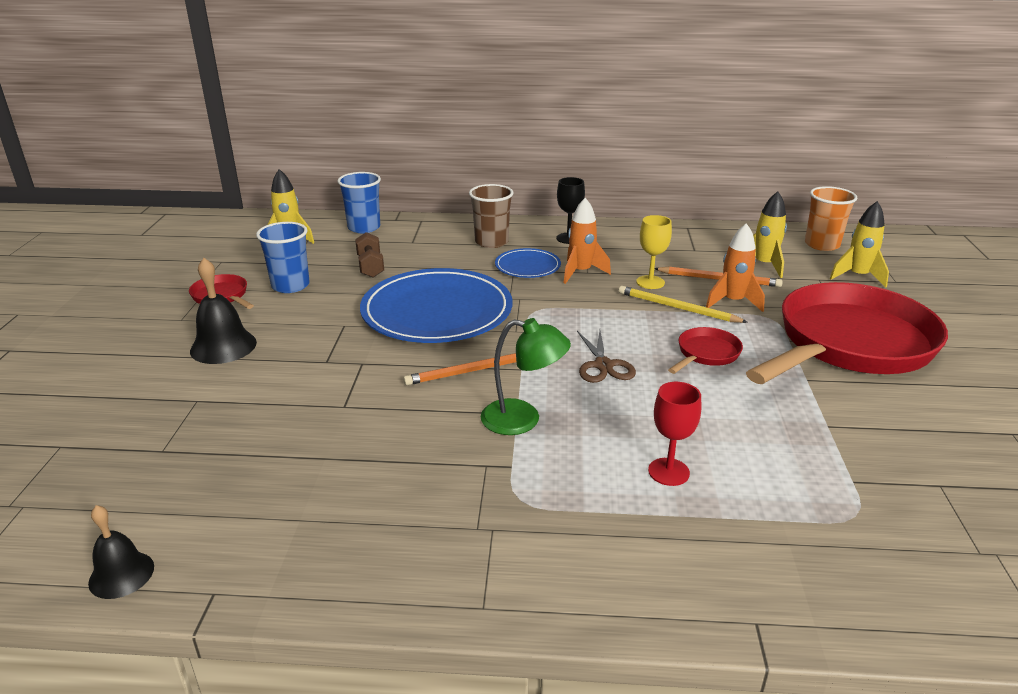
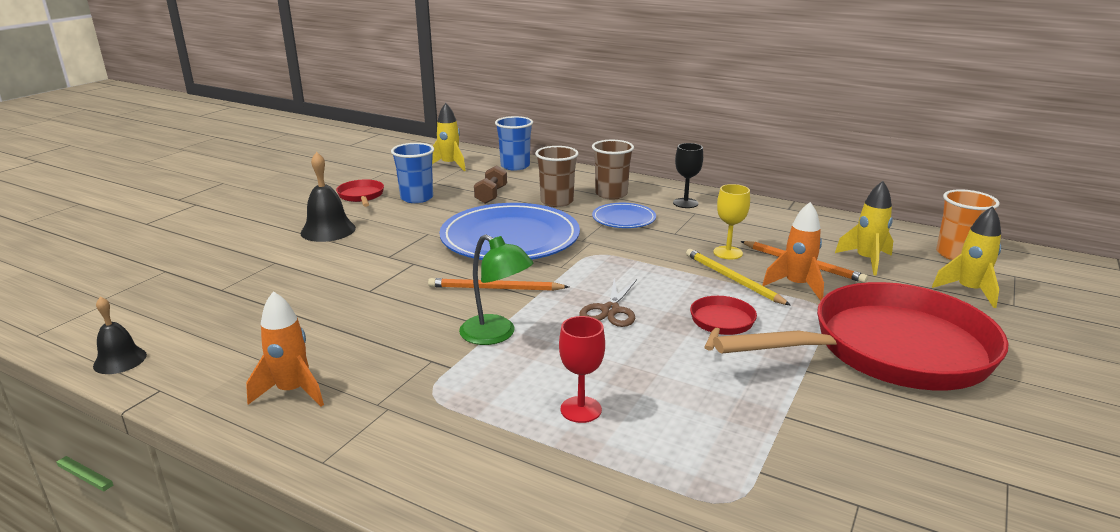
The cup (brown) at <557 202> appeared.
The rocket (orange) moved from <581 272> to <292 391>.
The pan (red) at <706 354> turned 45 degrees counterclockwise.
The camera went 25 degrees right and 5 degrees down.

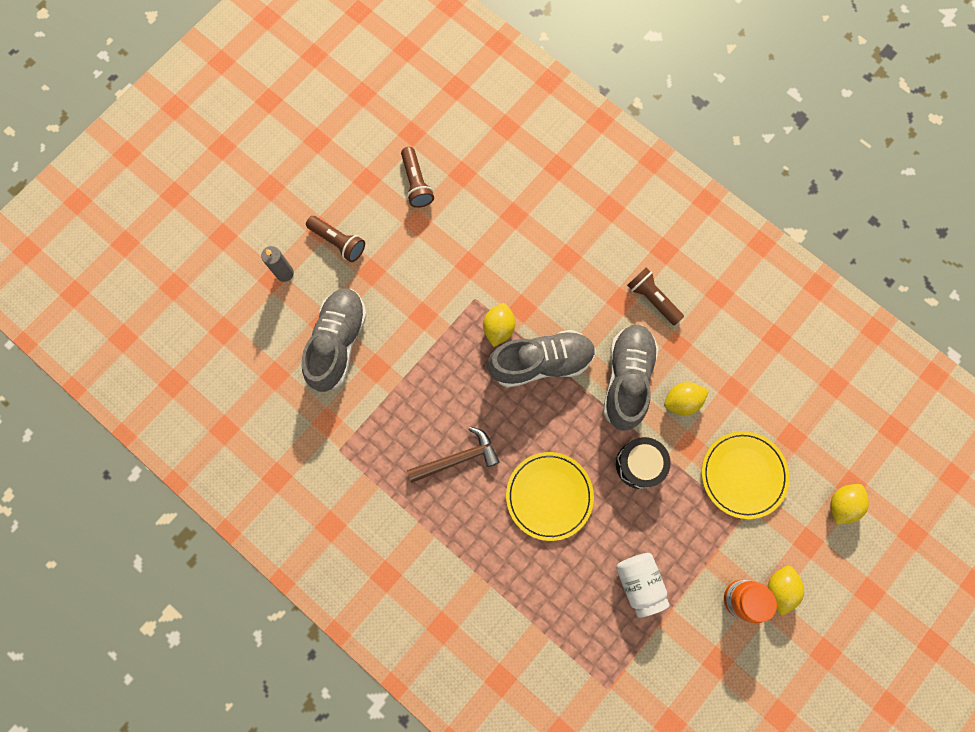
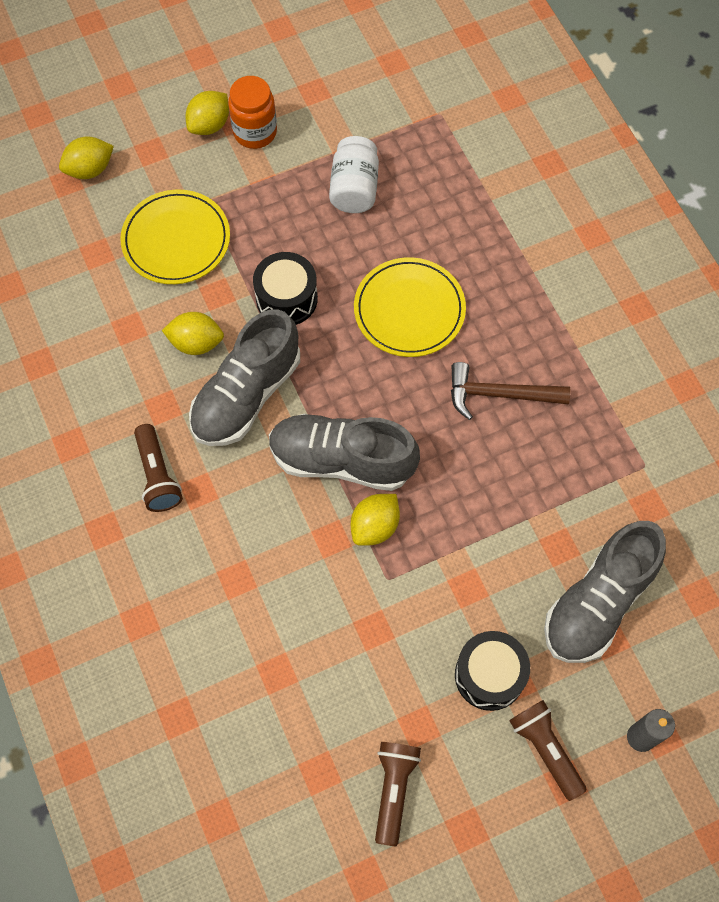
The drum (black) at <489 675> appeared.
The camera went 155 degrees left and 10 degrees down.

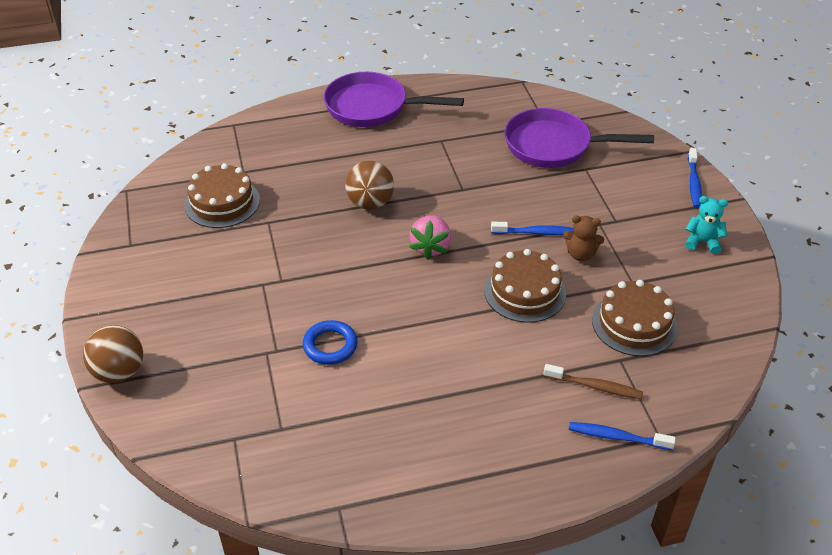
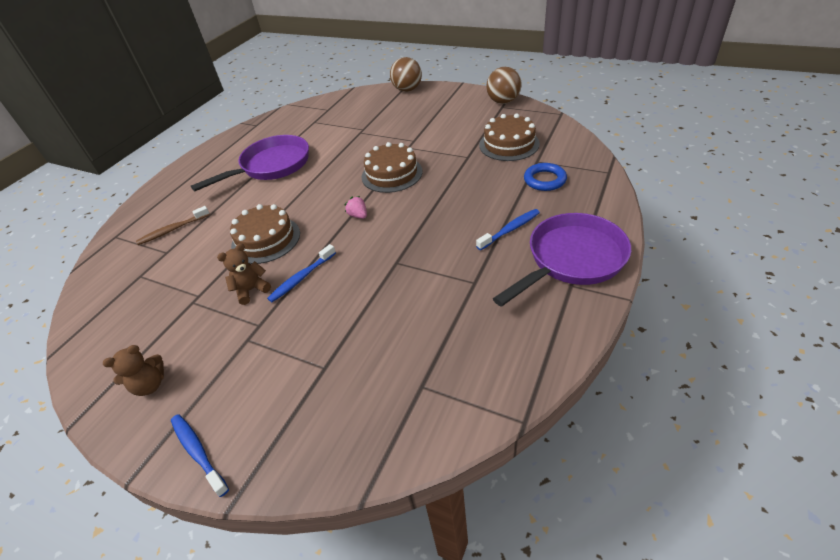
The ring (blue) moved from <330 345> to <544 180>.
The ball (brown) moved from <370 203> to <503 102>.
The pan (purple) moved from <554 146> to <272 166>.
The toothbrush (blue) moved from <617 437> to <510 230>.
The cake (brown) moved from <634 323> to <392 174>.
The teddy bear (turquoise) at <702 242> became the teddy bear (brown) at <150 385>.
The strawberry (pink) at <431 247> changed to 0.58 times the size.
The camera went 135 degrees right and 0 degrees up.

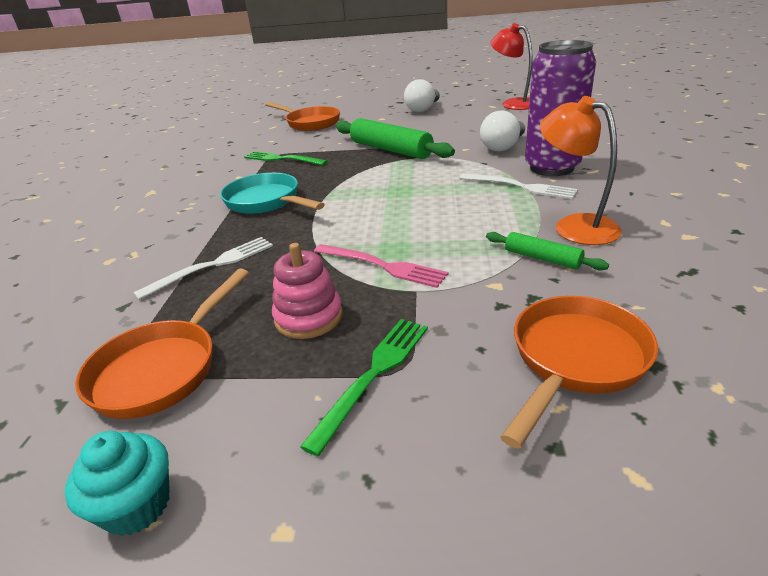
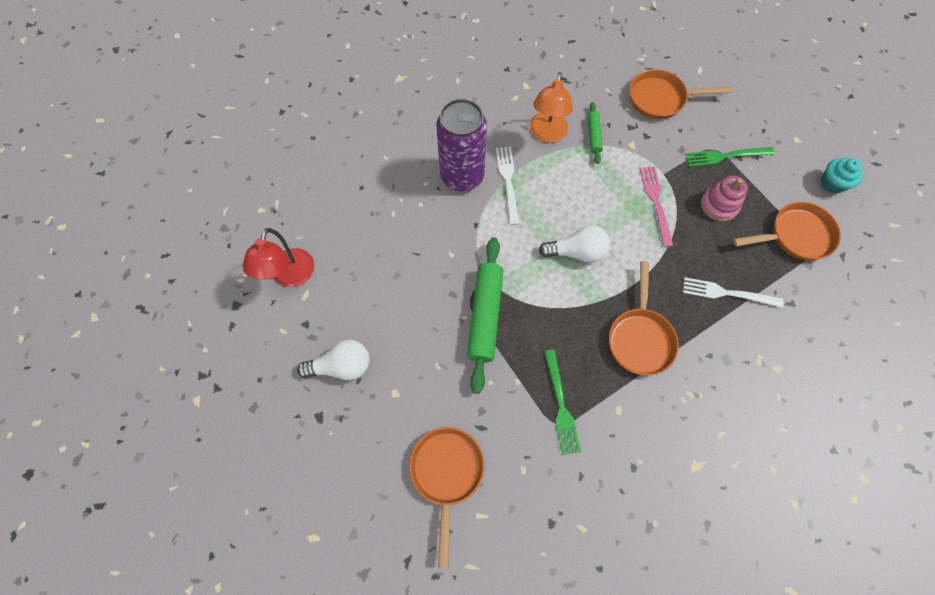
The light bulb (white) moved from <503 146> to <577 252>.
The pan (turquoise) at <266 201> became the pan (orange) at <640 338>.
The camera went 130 degrees left and 35 degrees up.

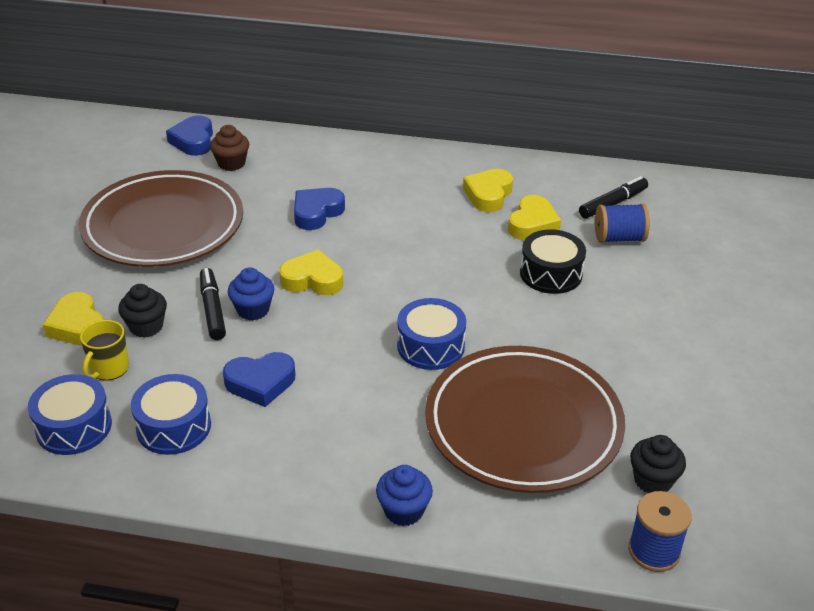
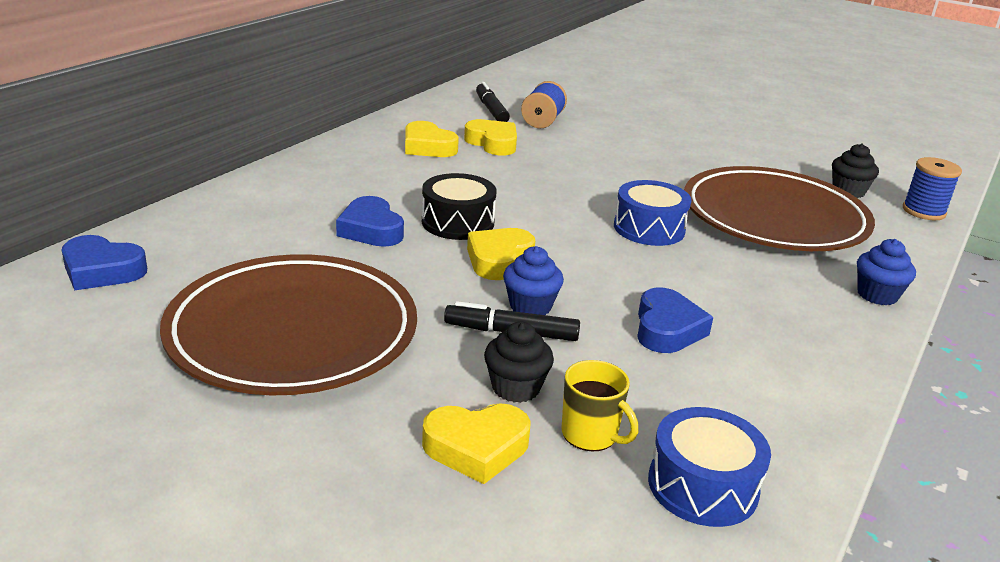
The drum (blue) at <174 426> disappeared.
The cupcake (brown) at <231 163> disappeared.
The drum (black) moved from <551 273> to <457 222>.
The camera went 70 degrees left and 10 degrees down.

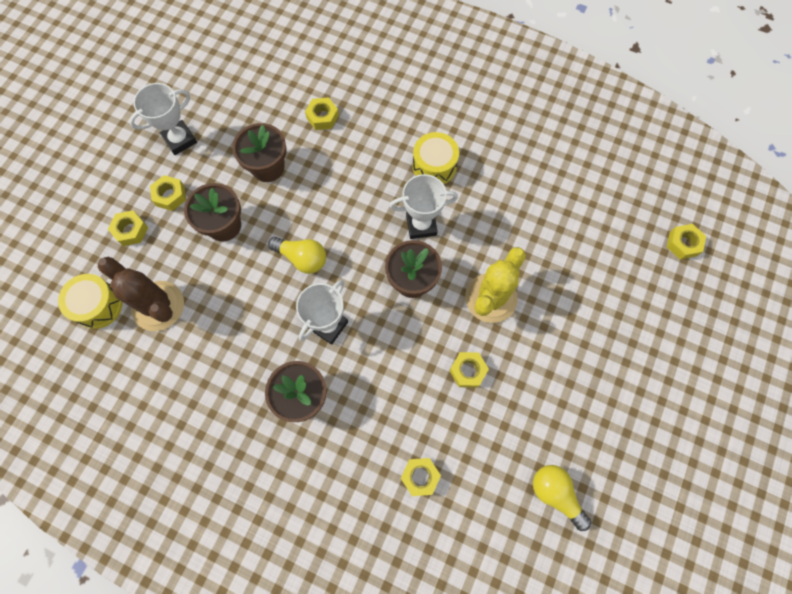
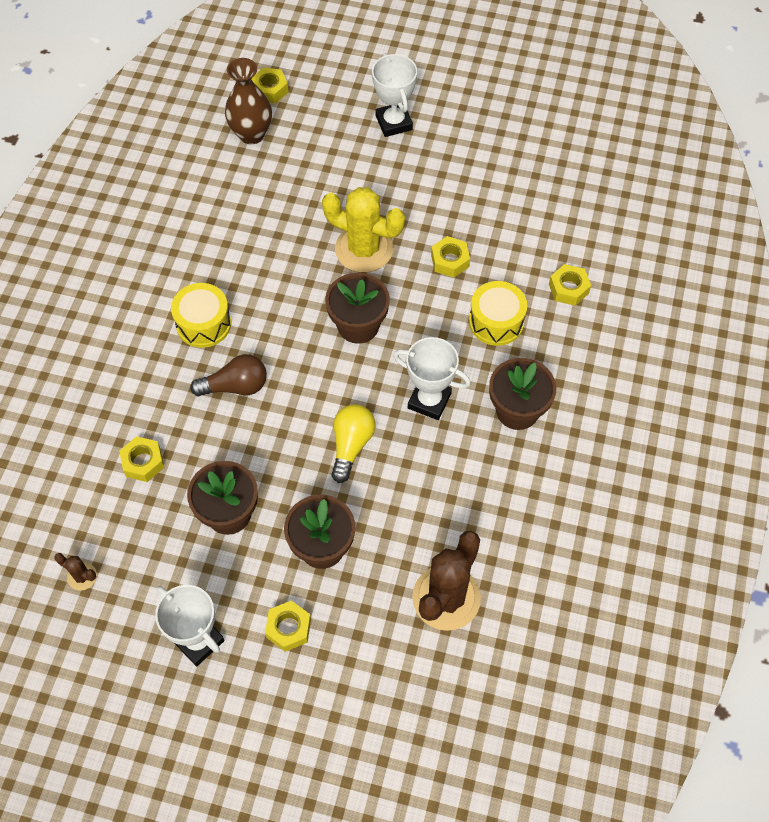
The nut (yellow) at <131 230> disappeared.
The light bulb (yellow) at <556 494> disappeared.
The cactus (brown) at <82 576> appeared.
The light bulb (brown) at <235 386> appeared.
The vase (brown) at <251 134> appeared.
The drum (yellow) moved from <98 305> to <496 322>.
The trophy (white) moved from <421 225> to <394 123>.
The camera went 100 degrees left and 10 degrees down.

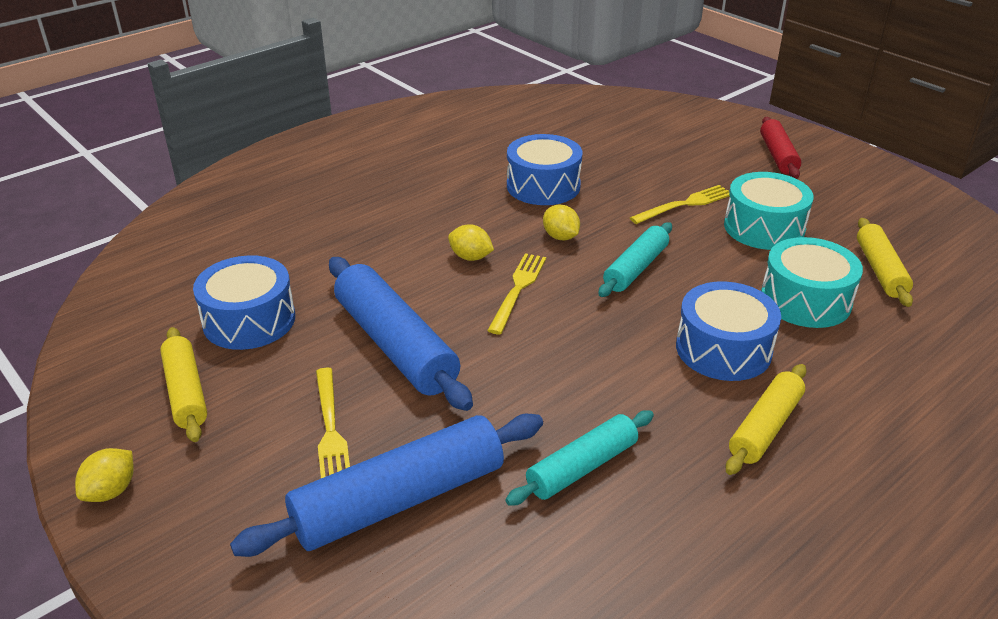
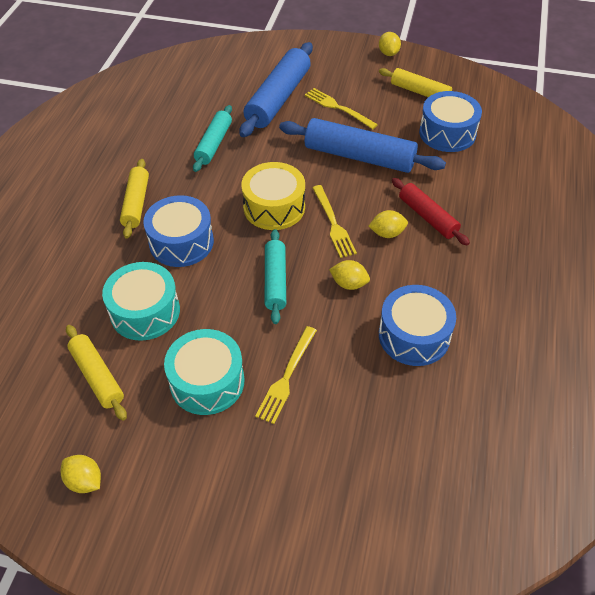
The lemon (yellow) at <85 481> appeared.
The drum (yellow) at <274 207> appeared.
The rolling pin (red) moved from <778 155> to <428 217>.
The camera went 145 degrees right and 15 degrees up.

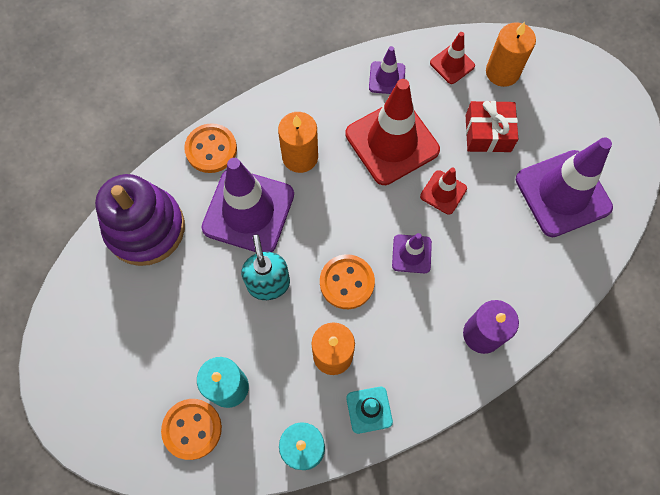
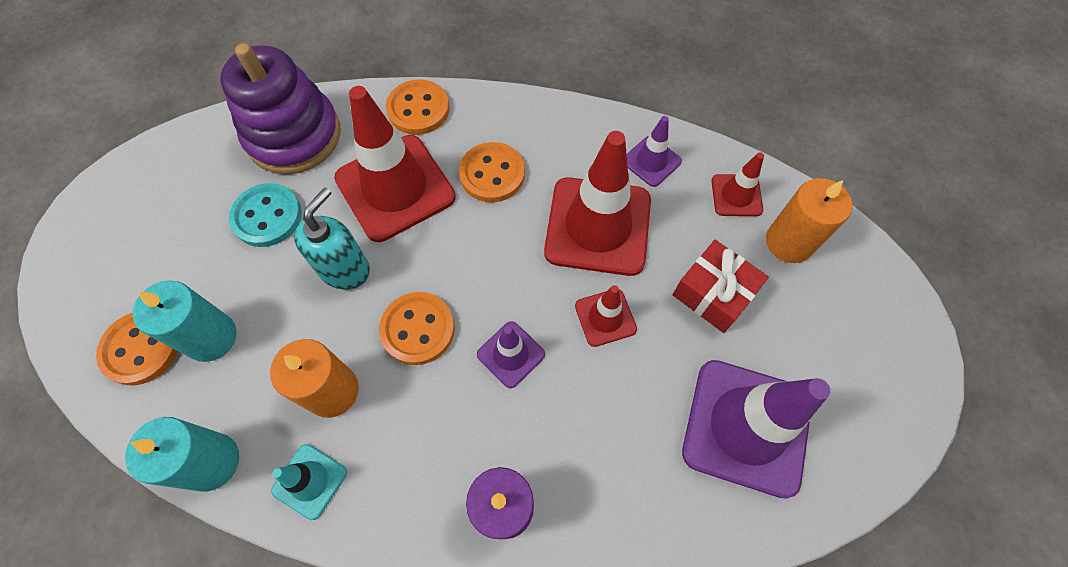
The button (turquoise) at <267 216> appeared.
The candle (orange) at <300 157> was replaced by the button (orange) at <492 174>.
The traffic cone (purple) at <248 211> became the traffic cone (red) at <395 188>.
The camera went 40 degrees right and 5 degrees down.

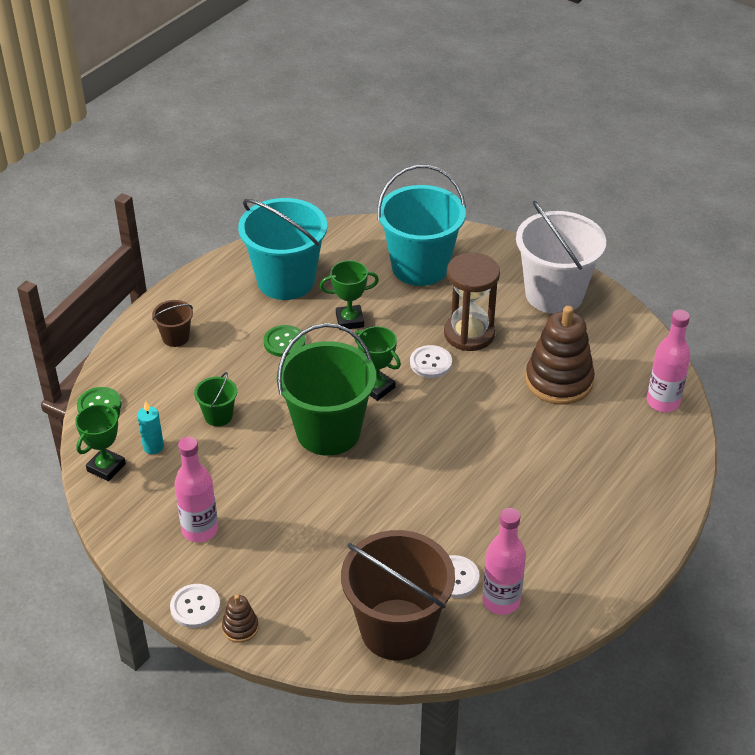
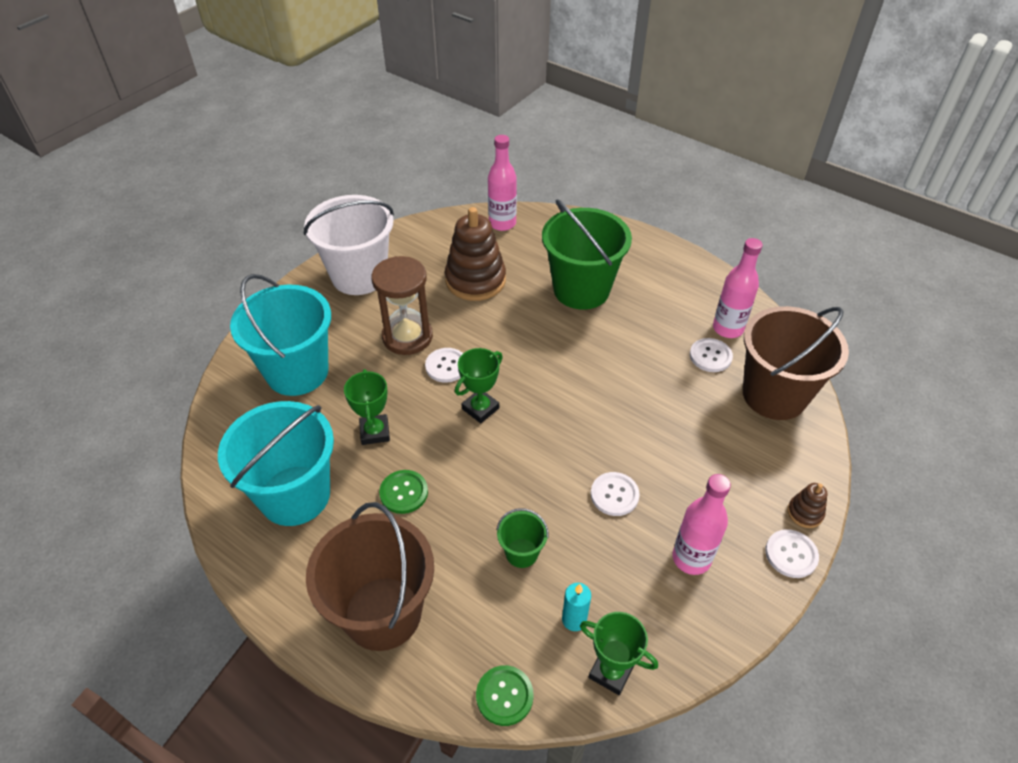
The button (white) at <614 495> appeared.
The bucket (green) moved from <328 431> to <581 289>.
The bucket (brown) at <175 337> changed to 2.25 times the size.
The camera went 90 degrees left and 5 degrees up.

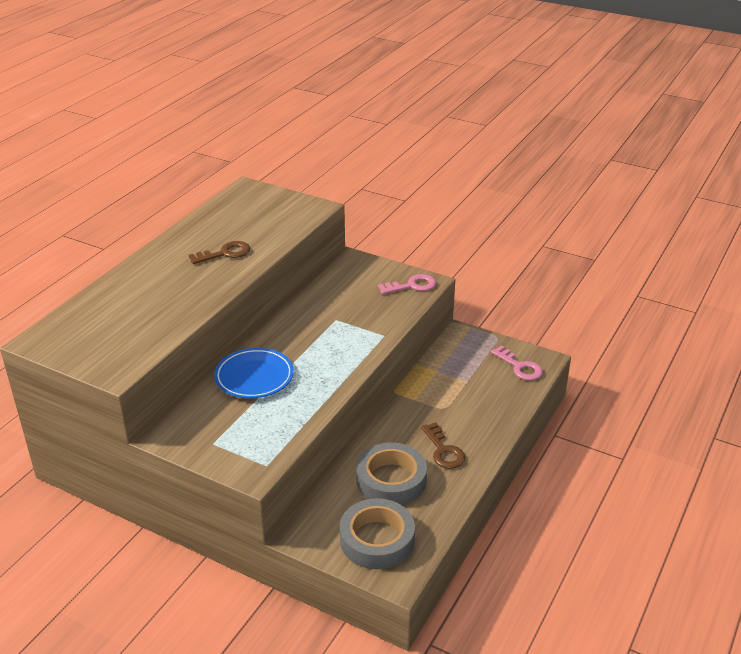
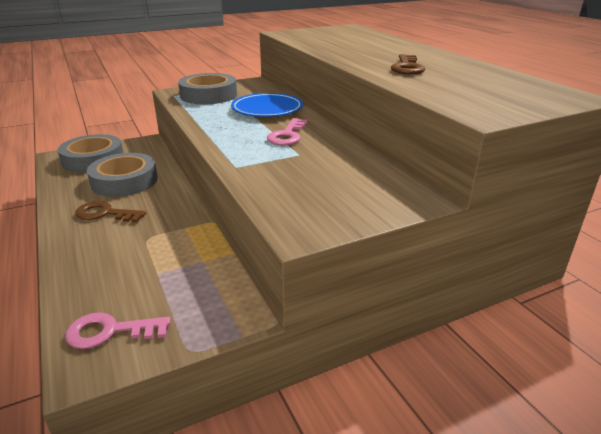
The tape (grey) at <208 95> appeared.
The key (pink) moved from <412 286> to <287 135>.
The camera went 125 degrees right and 5 degrees down.

